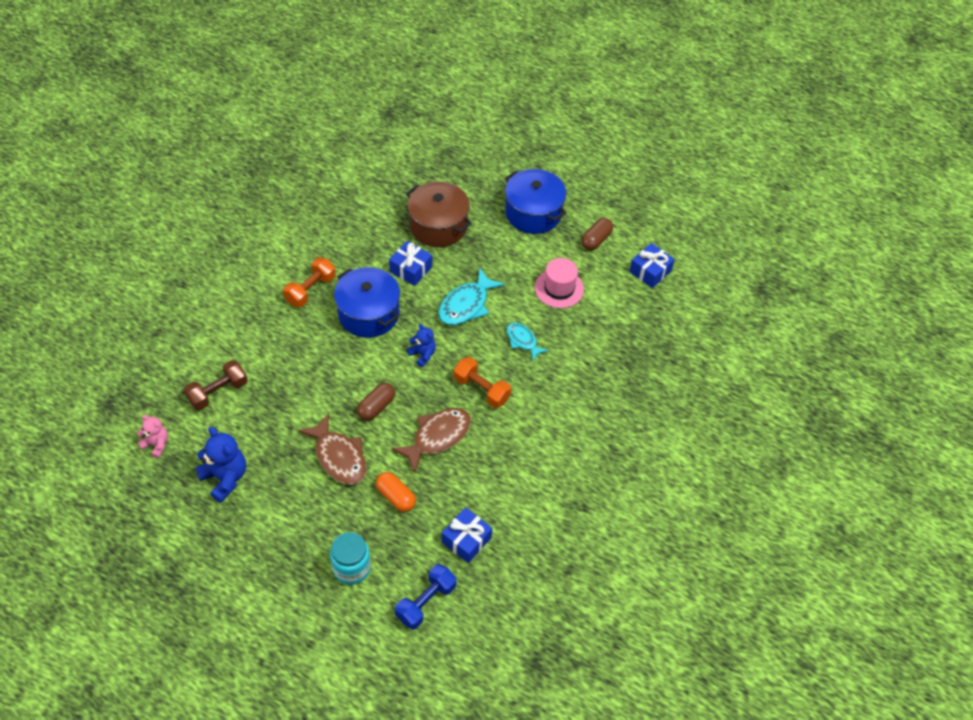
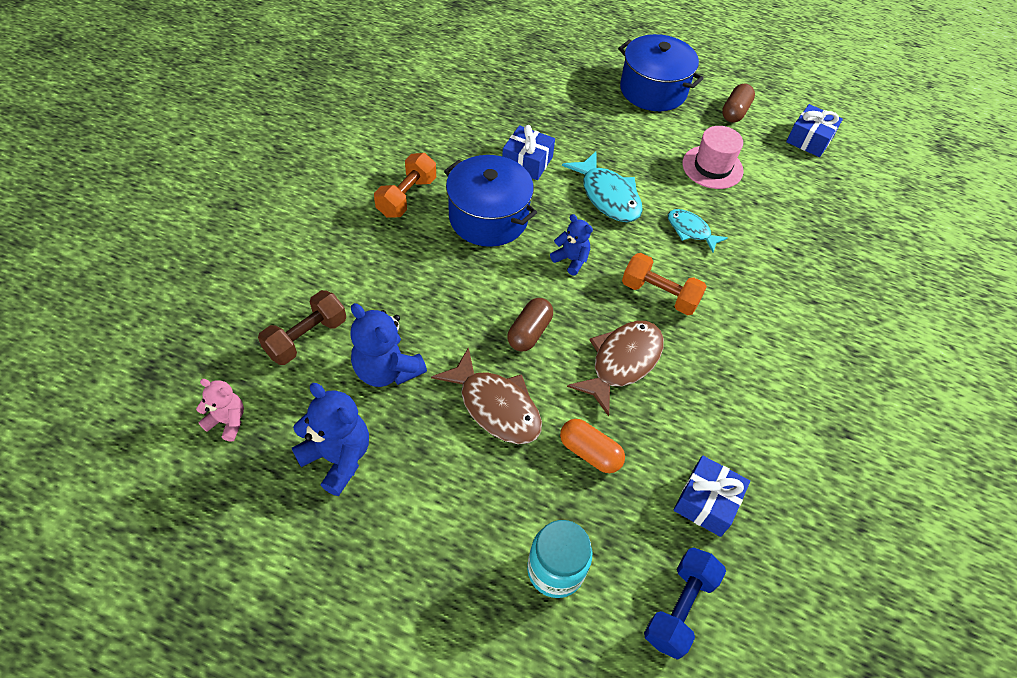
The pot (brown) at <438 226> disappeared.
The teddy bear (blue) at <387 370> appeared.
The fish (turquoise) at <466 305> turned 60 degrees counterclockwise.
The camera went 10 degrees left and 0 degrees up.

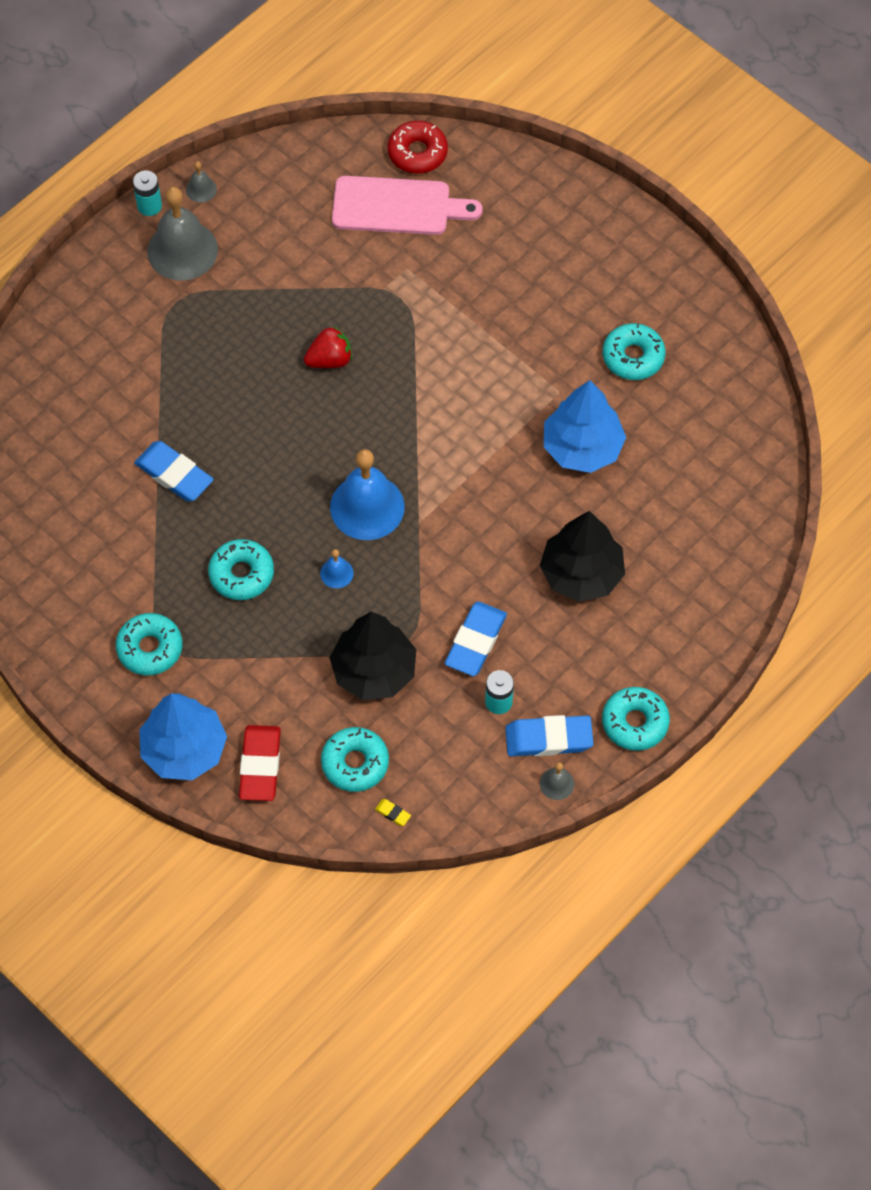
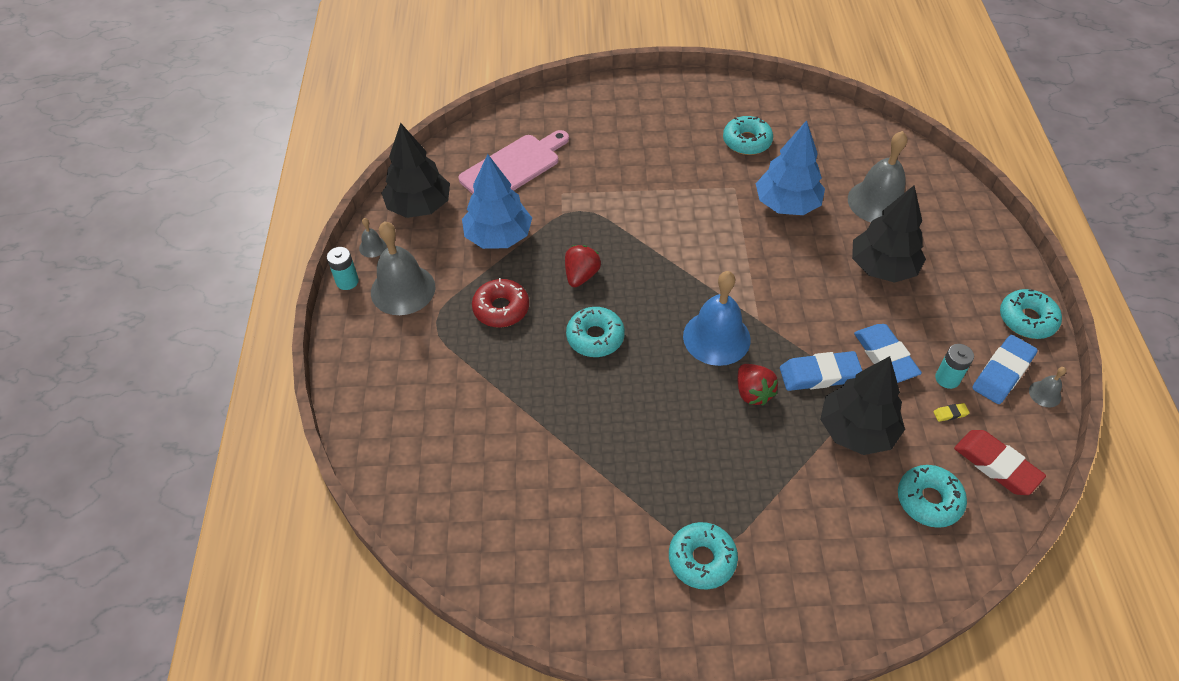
The tree (black) at <419 206> appeared.
The bell (grey) at <878 202> appeared.
The eraser (blue) moved from <174 474> to <819 374>.
The tree (blue) moved from <184 749> to <498 236>.
The donut (turquoise) moved from <241 574> to <595 337>.
The eraser (red) moved from <260 765> to <996 465>.
The eraser (yellow) moved from <393 813> to <950 413>.
The donut (red) moved from <417 153> to <501 309>.
The bell (blue) at <336 573> was replaced by the strawberry (red) at <753 392>.
The camera went 45 degrees left and 10 degrees down.

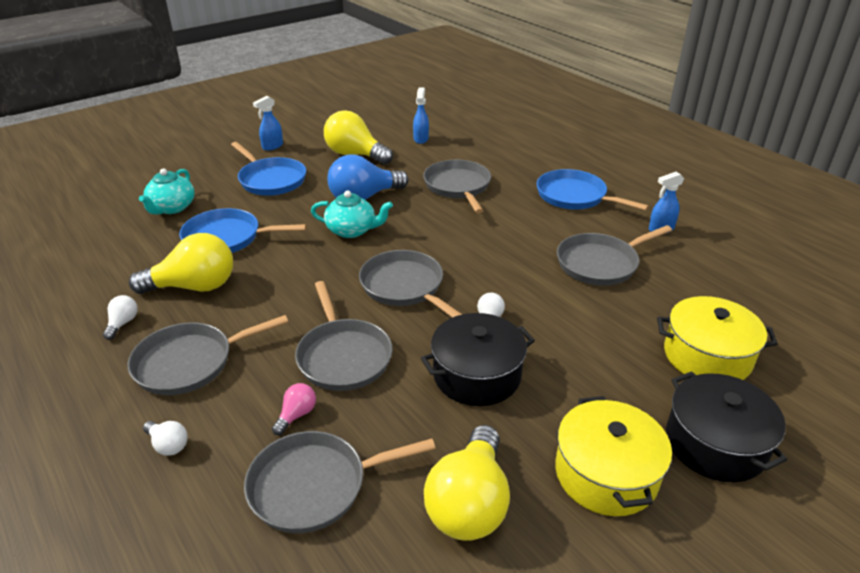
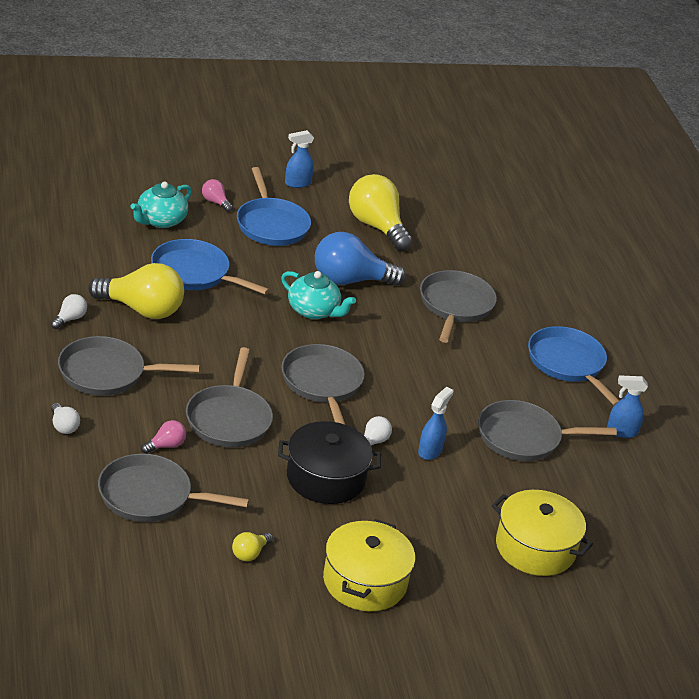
The pot (black) at <715 443> disappeared.
The light bulb (pink) at <215 202> appeared.
The spray bottle (blue) moved from <421 139> to <430 451>.
The light bulb (yellow) at <469 503> changed to 0.45 times the size.
The camera went 20 degrees right and 0 degrees up.

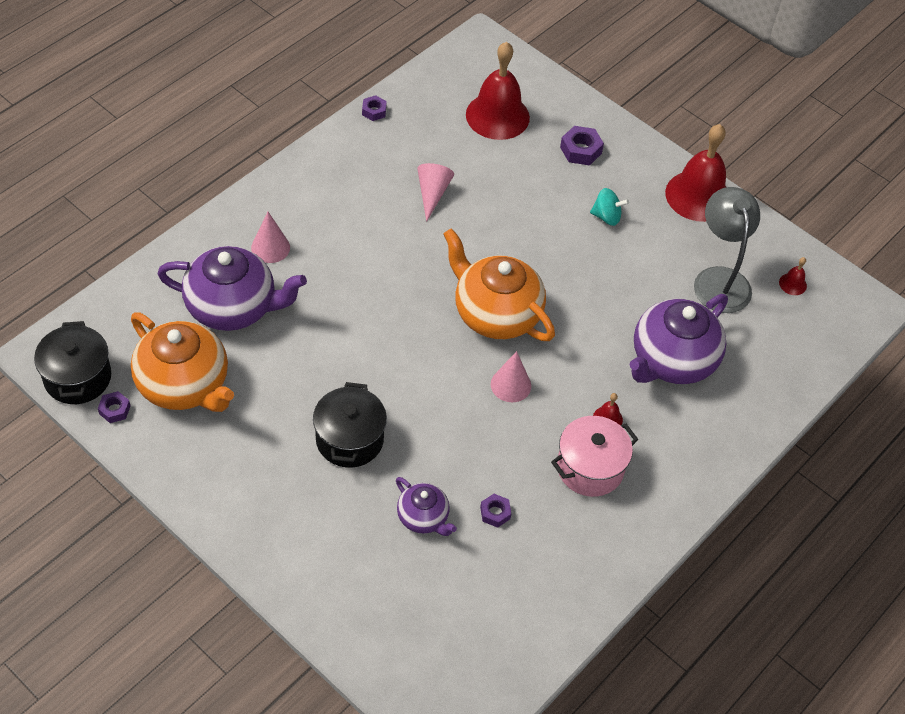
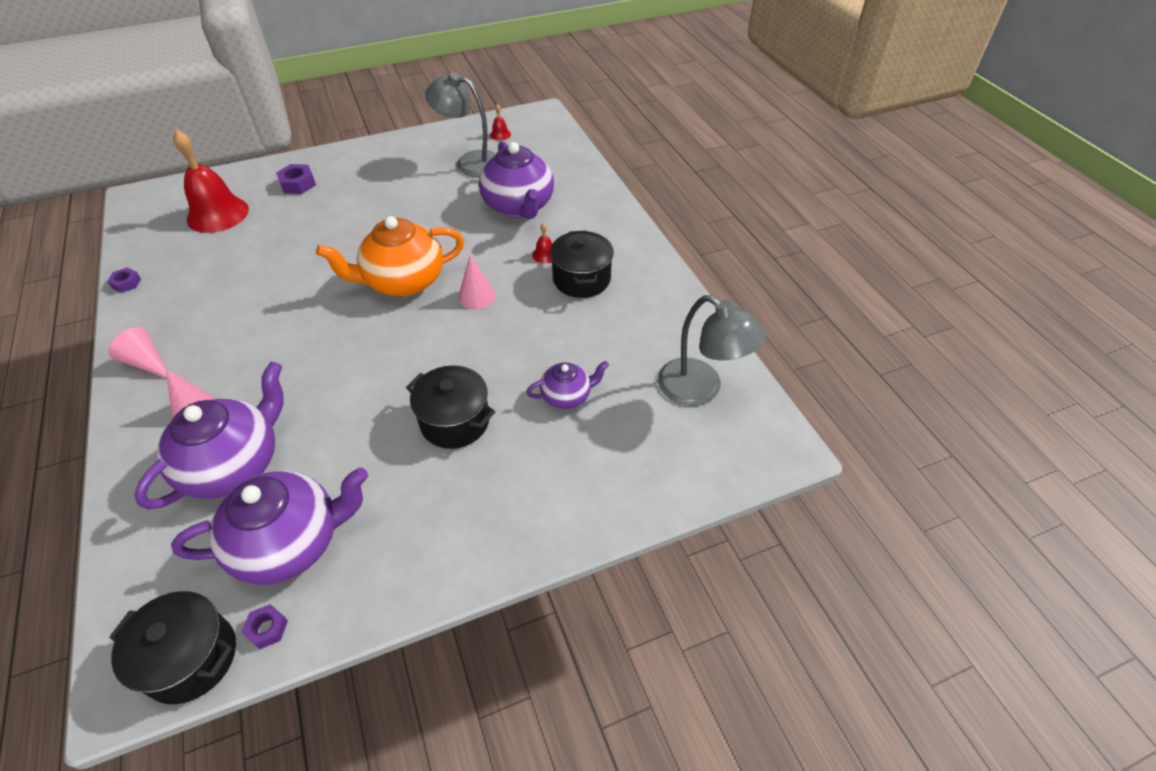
The nut (purple) at <495 513> disappeared.
The spinning top (turquoise) at <606 217> disappeared.
The bell (red) at <698 196> disappeared.
The lamp (grey) at <700 389> appeared.
The cone (pink) moved from <432 193> to <147 362>.
The teapot (orange) at <184 385> became the teapot (purple) at <291 543>.
The pot (pink) at <590 468> became the pot (black) at <581 279>.
The camera went 60 degrees left and 5 degrees down.

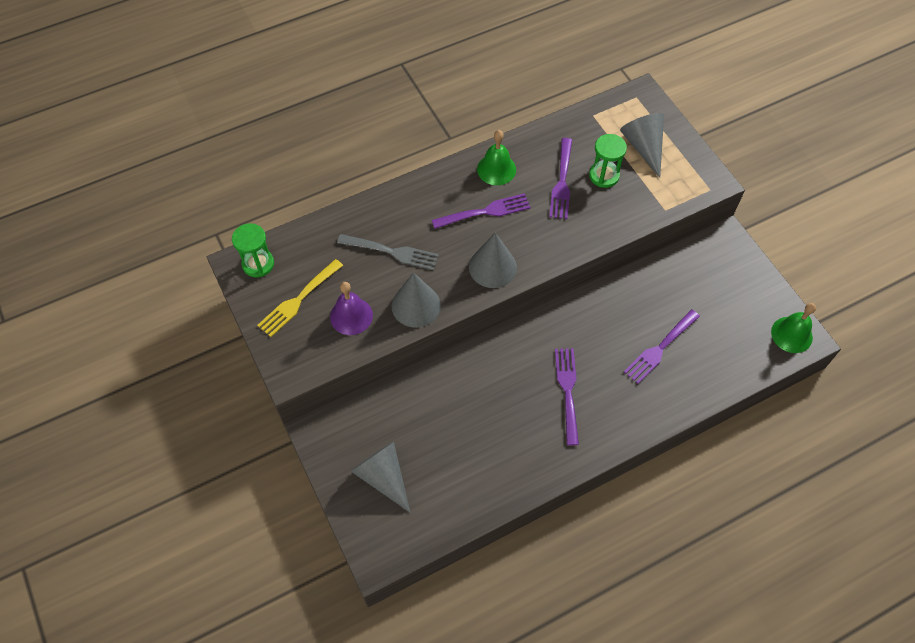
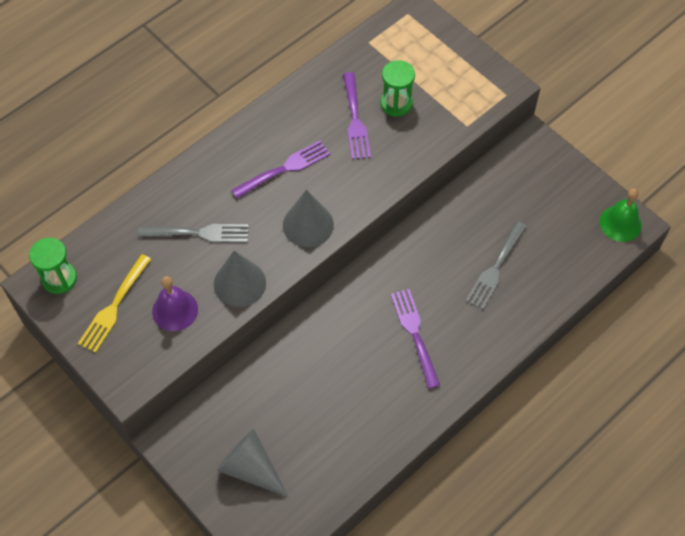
The bell (green) at <496 169> disappeared.
The cone (grey) at <644 147> disappeared.
The fork (purple) at <660 348> became the fork (grey) at <495 268>.
The camera went 15 degrees left and 0 degrees up.

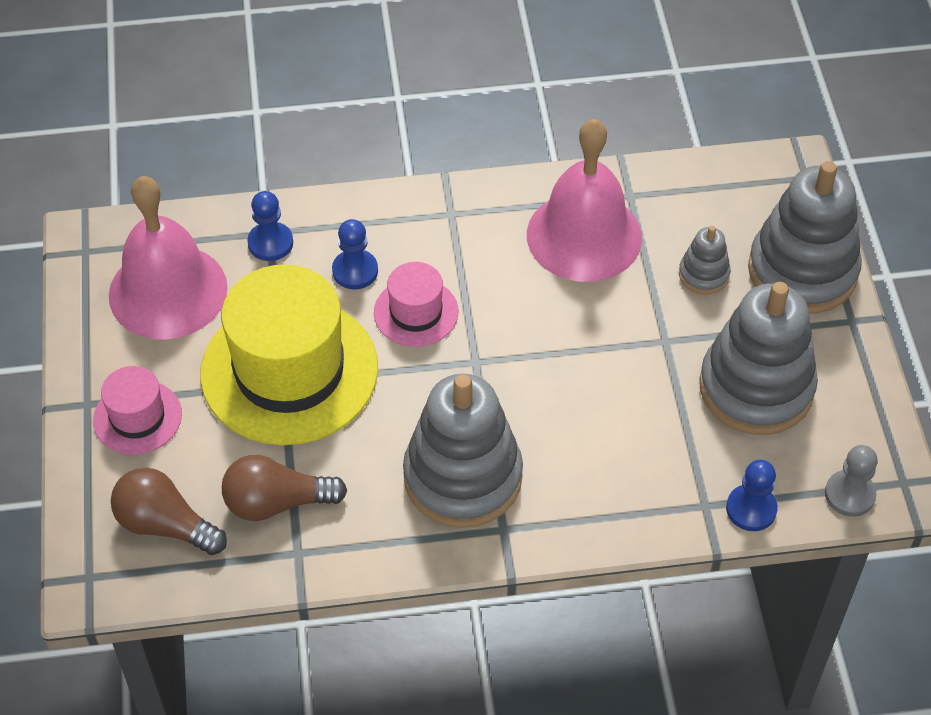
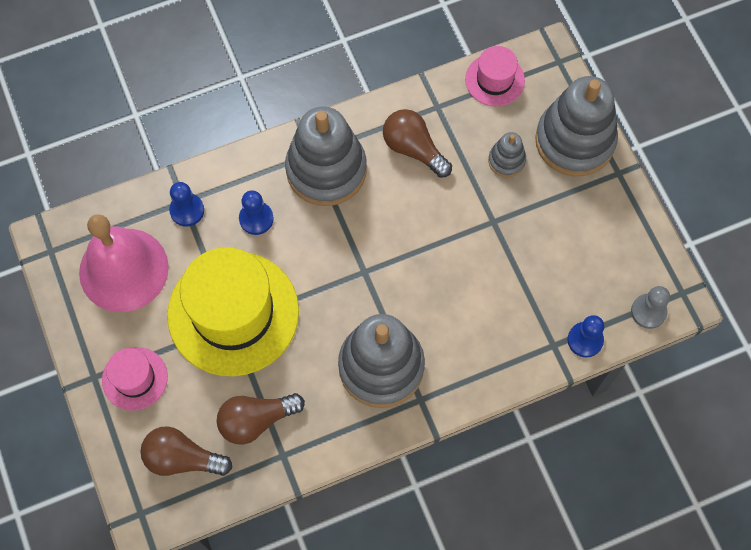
The hat (pink) moved from <416 312> to <494 80>.
The stacking toy (grey) moved from <756 388> to <326 170>.
The bell (pink) at <584 236> was replaced by the light bulb (brown) at <413 149>.
The camera went 15 degrees left and 15 degrees up.

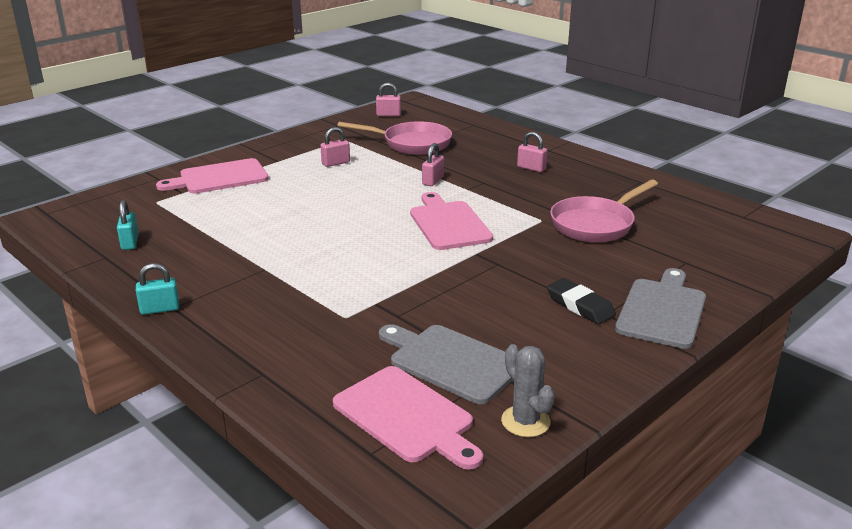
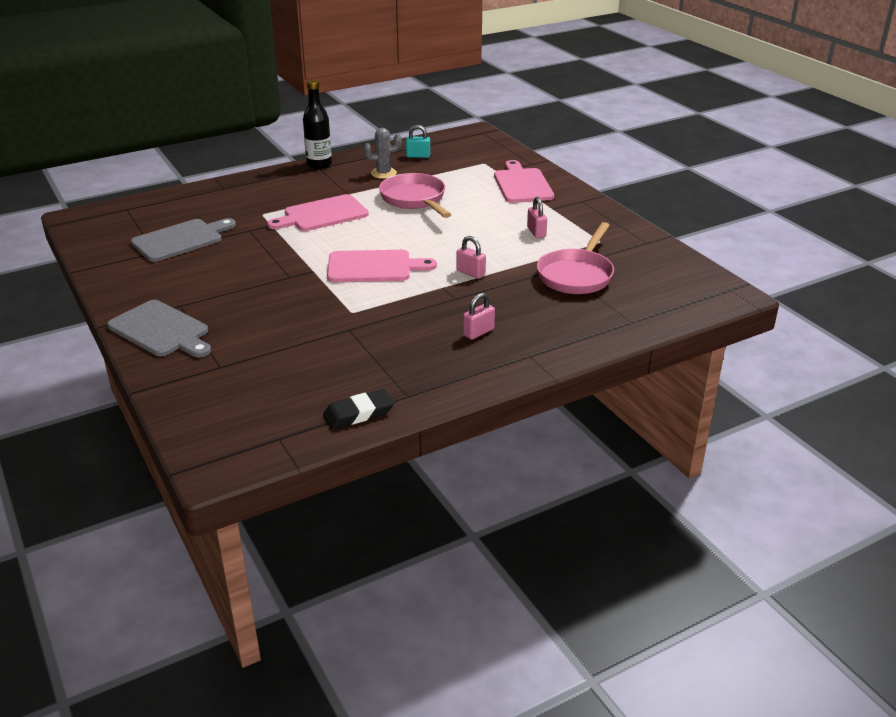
The padlock (pink) at <388 115> disappeared.
The cutting board (pink) moved from <406 417> to <322 214>.
The cactus (grey) moved from <525 421> to <383 173>.
The eraser (black) moved from <580 305> to <358 413>.
The pan (pink) moved from <596 224> to <415 199>.
The padlock (turquoise) at <160 309> was replaced by the bottle (black) at <319 164>.
The camera went 105 degrees right and 5 degrees up.

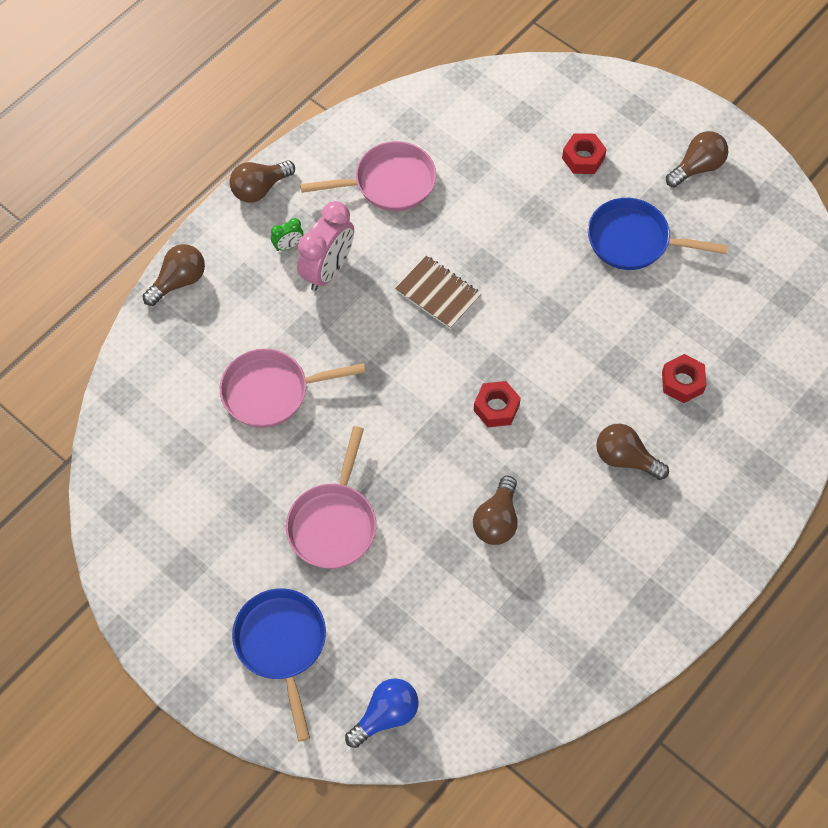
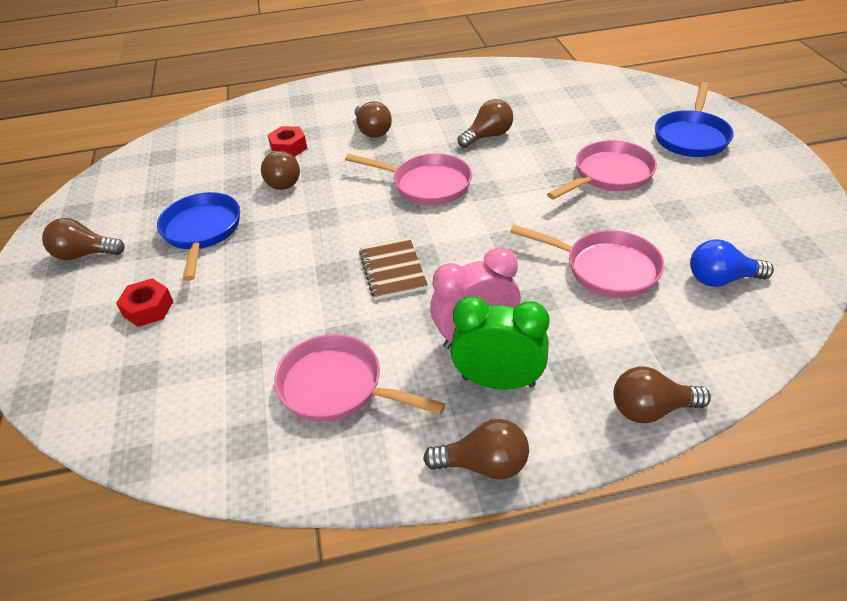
The light bulb (brown) at <282 181> appeared.
The light bulb (blue) moved from <386 715> to <721 279>.
The nut (red) at <496 408> was replaced by the pan (pink) at <426 185>.
The pan (blue) at <633 240> turned 150 degrees counterclockwise.
The clock (green) at <288 246> changed to 2.18 times the size.
The camera went 140 degrees left and 20 degrees down.

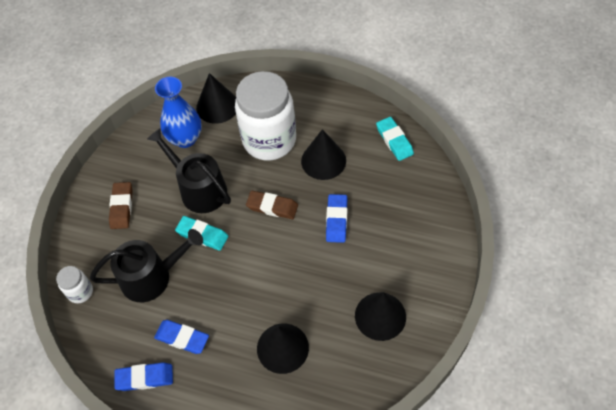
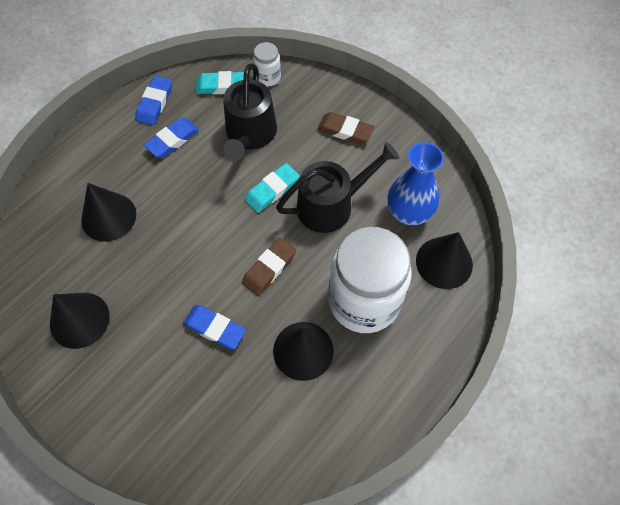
The eraser (turquoise) moved from <394 141> to <222 86>.
The camera went 110 degrees right and 5 degrees up.

